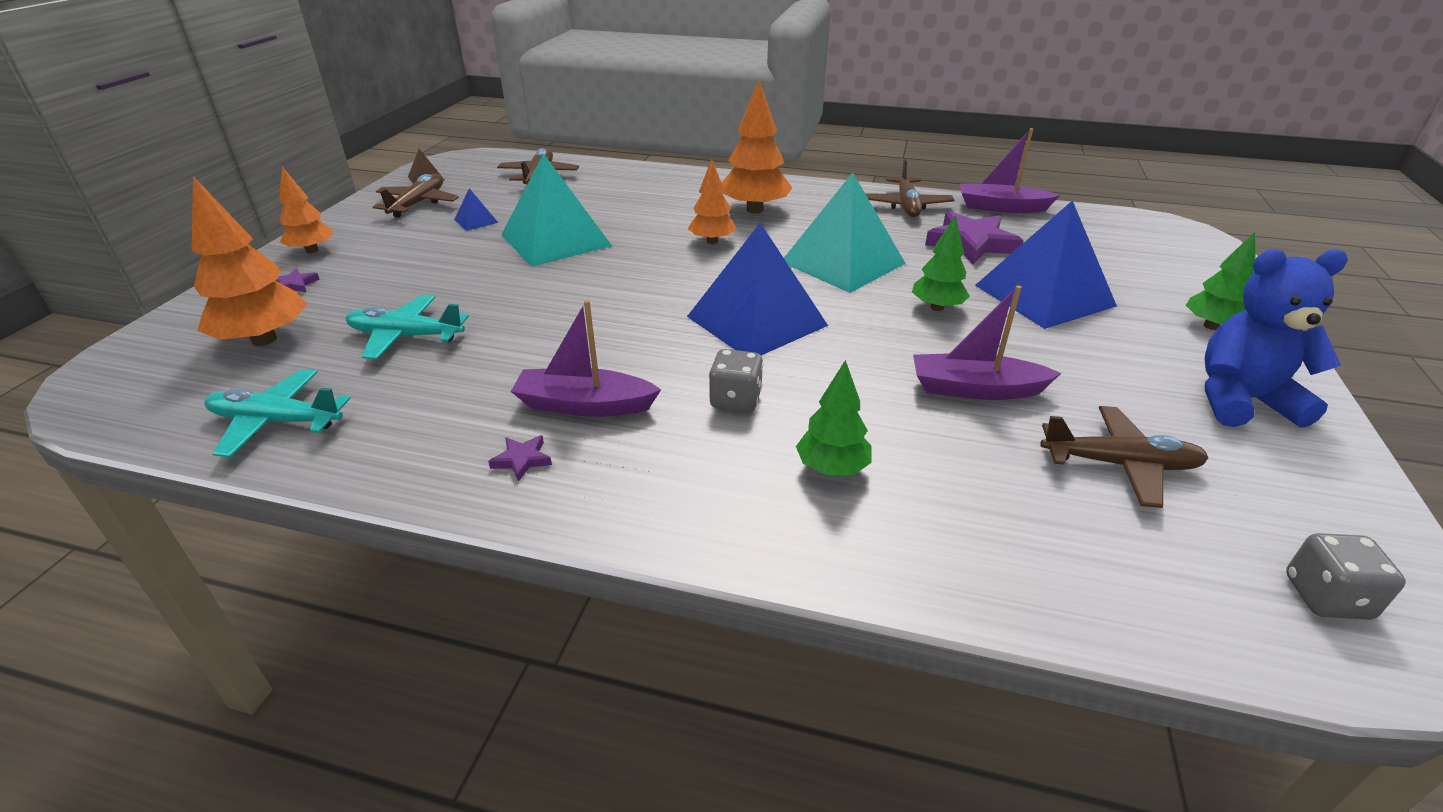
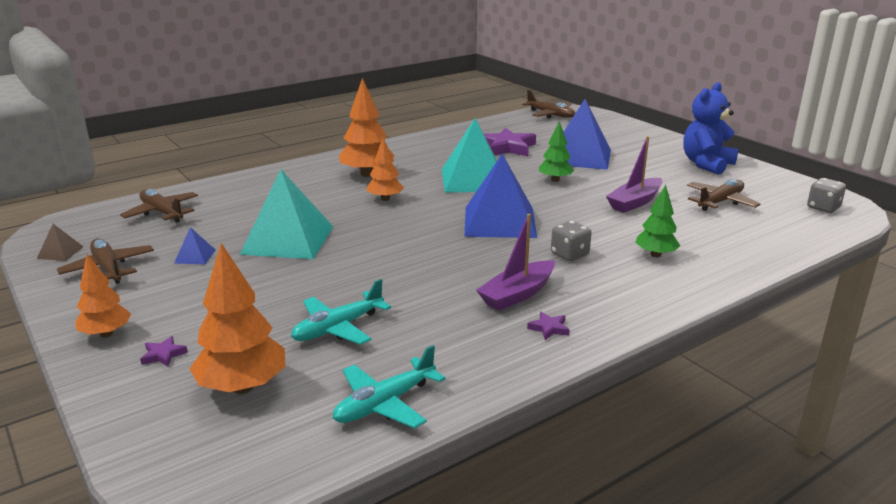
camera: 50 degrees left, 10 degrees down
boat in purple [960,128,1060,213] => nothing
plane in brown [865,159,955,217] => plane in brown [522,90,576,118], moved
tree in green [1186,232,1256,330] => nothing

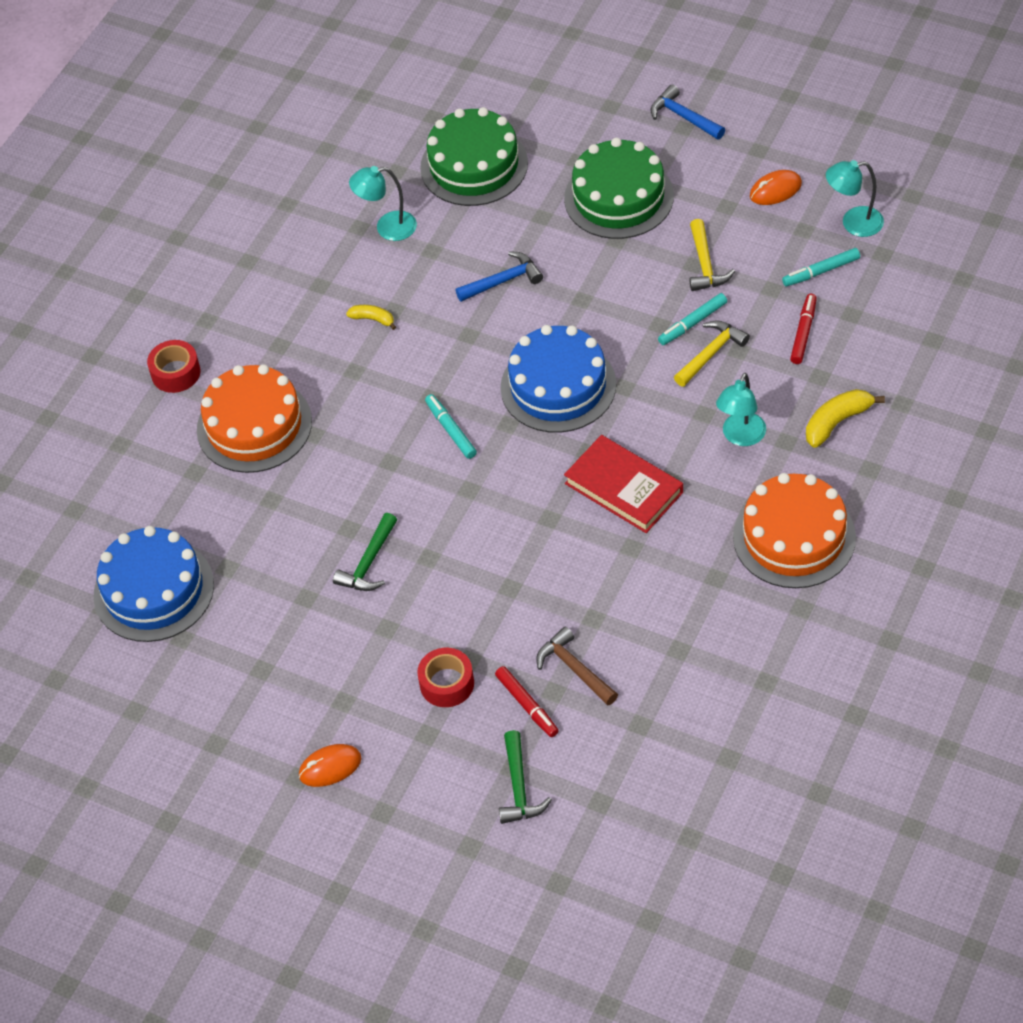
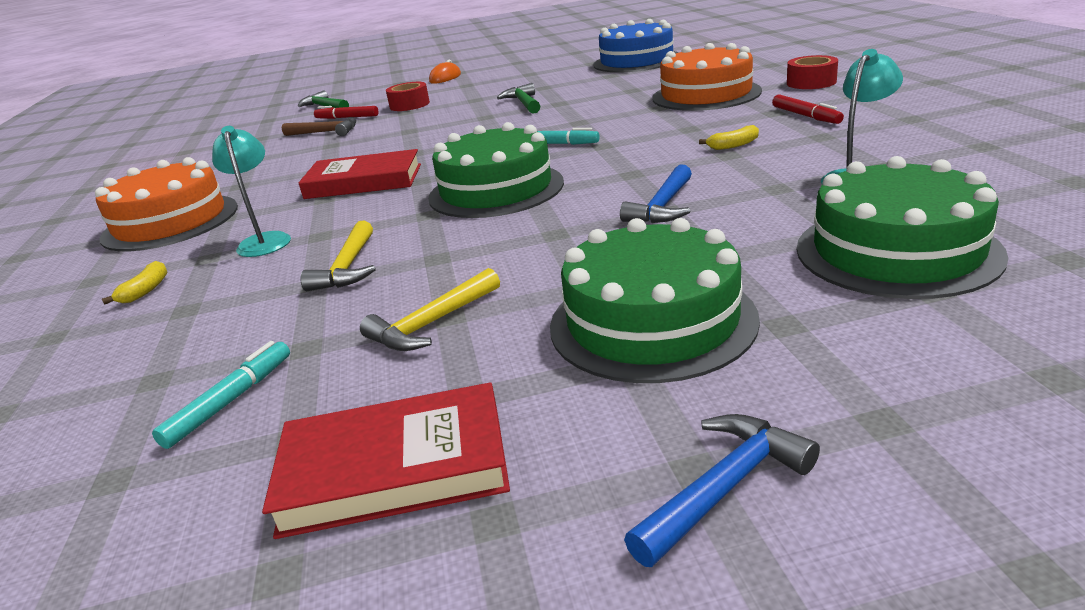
camera: 140 degrees right, 25 degrees down
hammer in blue [651,85,725,140] => hammer in blue [624,414,820,567], 45 degrees counterclockwise
lamp in turquoise [826,160,884,237] => nothing
mouse in orange [750,170,802,205] => book in red [262,382,510,539]
hammer in yellow [689,219,735,291] => hammer in yellow [360,268,500,351], 90 degrees counterclockwise
marker in turquoise [658,293,727,345] => nothing
marker in red [790,294,817,364] => marker in red [772,95,844,124], moved
cake in blue [500,325,616,433] => cake in green [428,122,564,218]
banana in yellow [806,389,885,448] => banana in yellow [102,261,167,305], x0.60

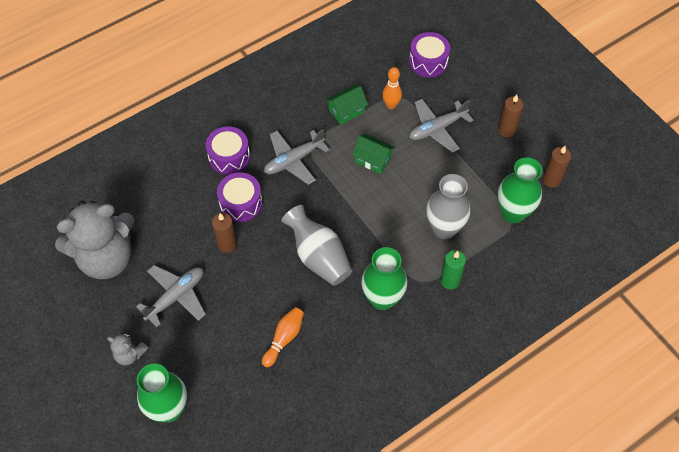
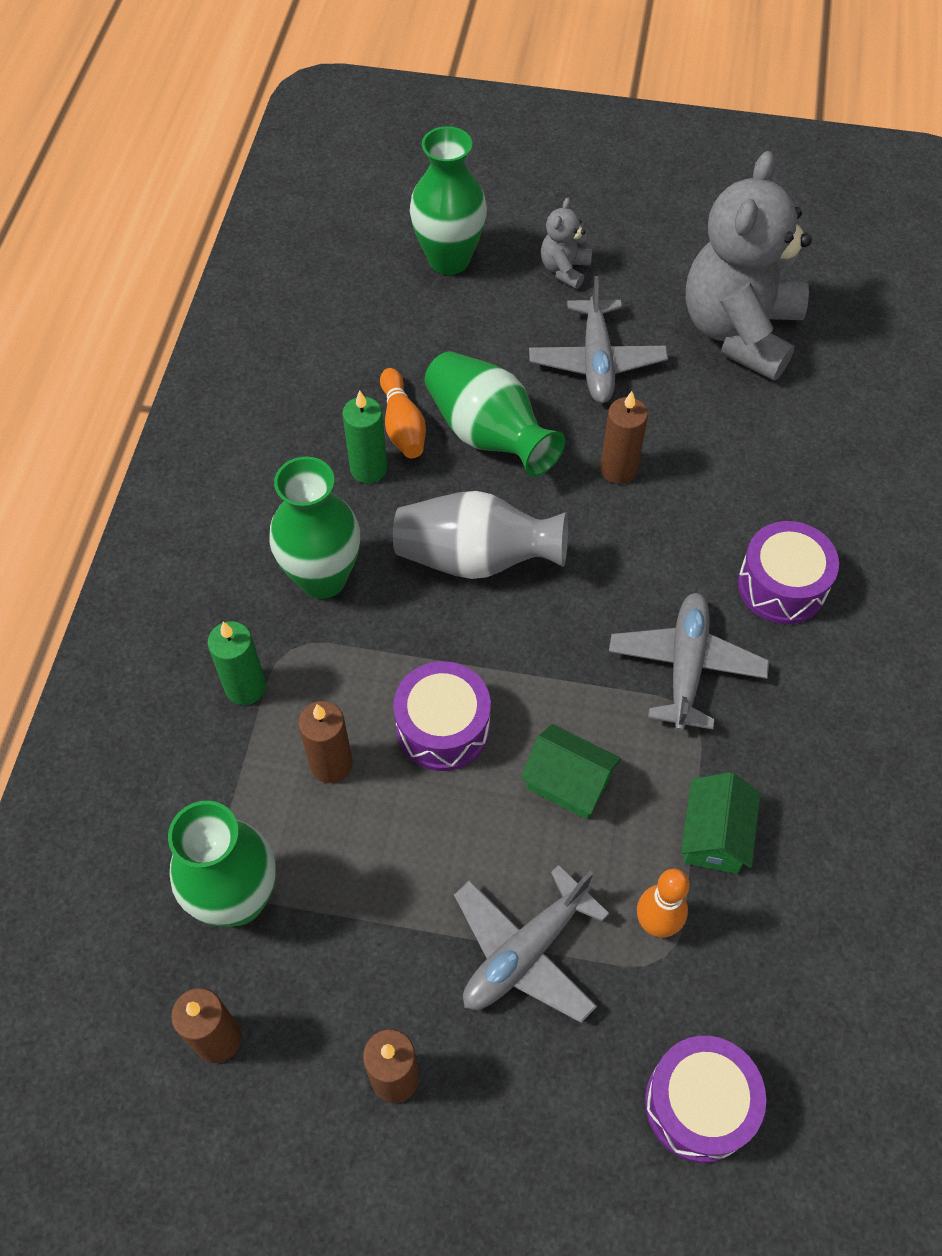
camera: 135 degrees right, 0 degrees up
plane in grey [409,99,473,153] => plane in grey [454,865,610,1023], 150 degrees counterclockwise
house in green [352,134,395,174] => house in green [520,724,621,820], 45 degrees clockwise
drum in purple [217,172,262,222] => drum in purple [393,661,491,771], moved
vase in grey [426,174,470,239] => candle in brown [298,701,353,783]
teddy bear in grey [107,332,148,365] => teddy bear in grey [541,198,592,289], 45 degrees counterclockwise
nothing => vase in green [424,351,565,477]
nothing => candle in green [342,390,387,483]

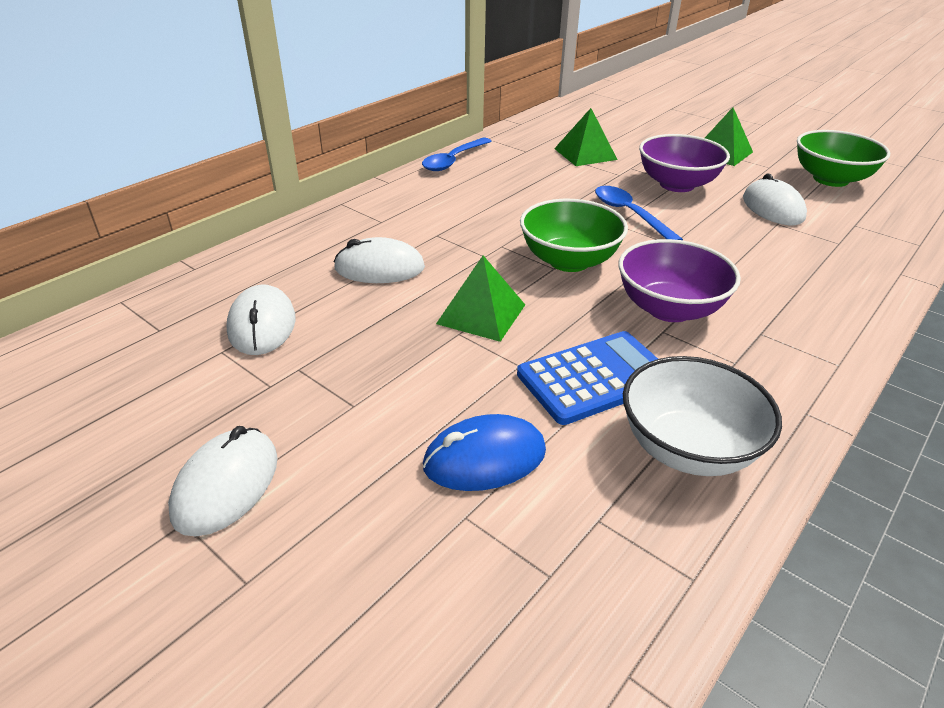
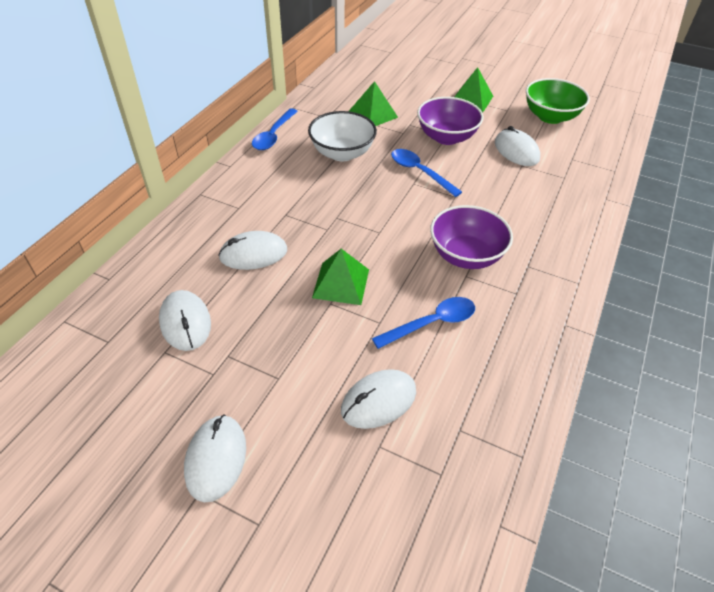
camera: 15 degrees left, 10 degrees up
bowl in green [520,199,628,272] => nothing
calculator in blue [517,331,658,425] => spoon in blue [372,297,475,349]
bowl in white [623,356,782,476] => bowl in white [308,111,377,161], moved
mouse in blue [423,414,546,491] => mouse in white [341,369,416,429]

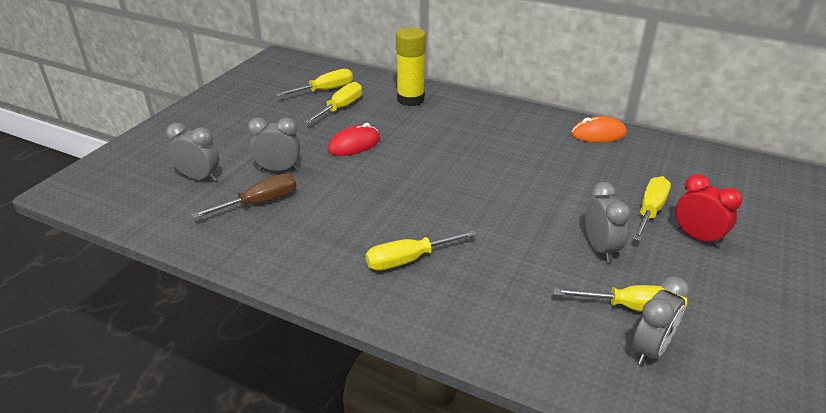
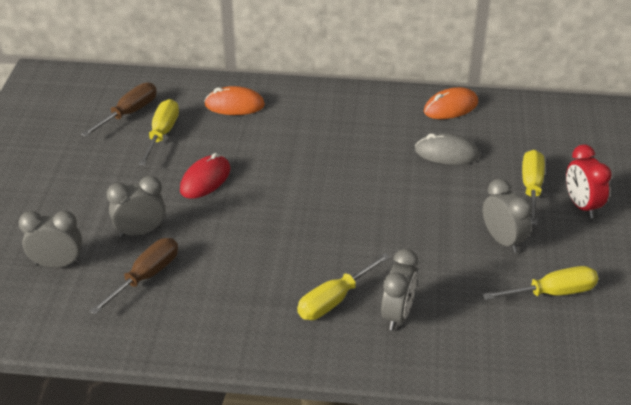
camera: 20 degrees left, 5 degrees up
glue stick in yellow [396,27,426,106] => mouse in orange [204,86,265,115]
screwdriver in yellow [276,69,353,97] => screwdriver in brown [81,82,157,137]
clock in red [675,174,742,247] => clock in red [566,145,612,218], 135 degrees counterclockwise
clock in grey [632,276,690,365] => clock in grey [381,249,418,330], moved
nothing => mouse in grey [415,133,479,165]

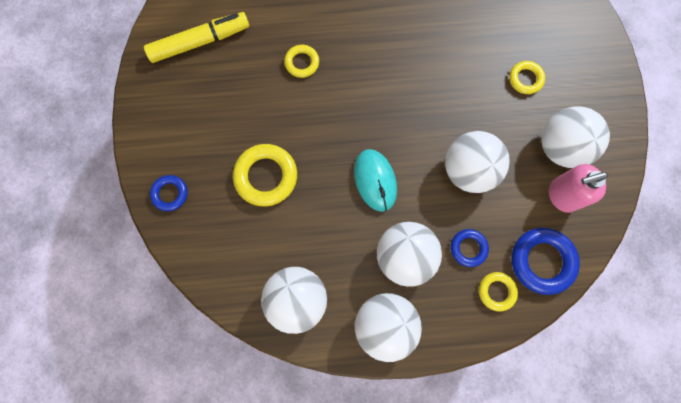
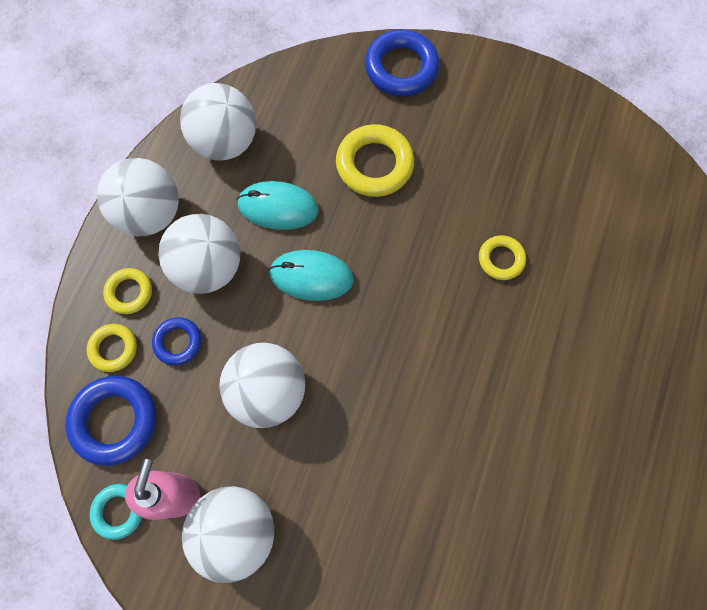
camera: 115 degrees right, 5 degrees down
marker in yellow [144,12,249,63] => nothing
ring in yellow [509,61,545,94] => ring in yellow [103,268,152,314], moved
ring in blue [150,175,188,211] => ring in blue [365,30,440,96], x1.73
nothing => mouse in turquoise [237,181,319,230]
nothing => ring in turquoise [90,484,142,540]

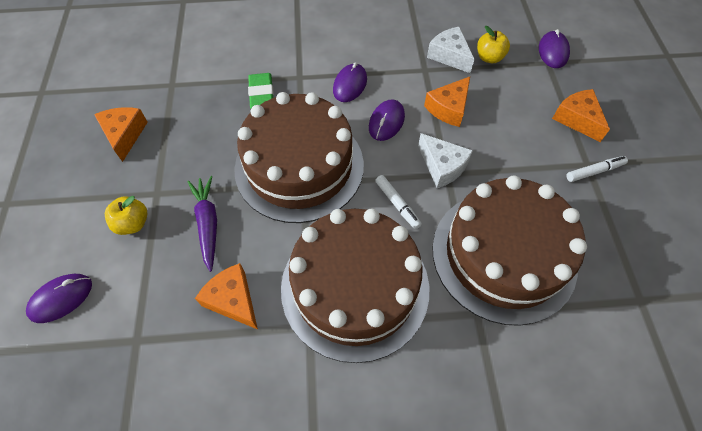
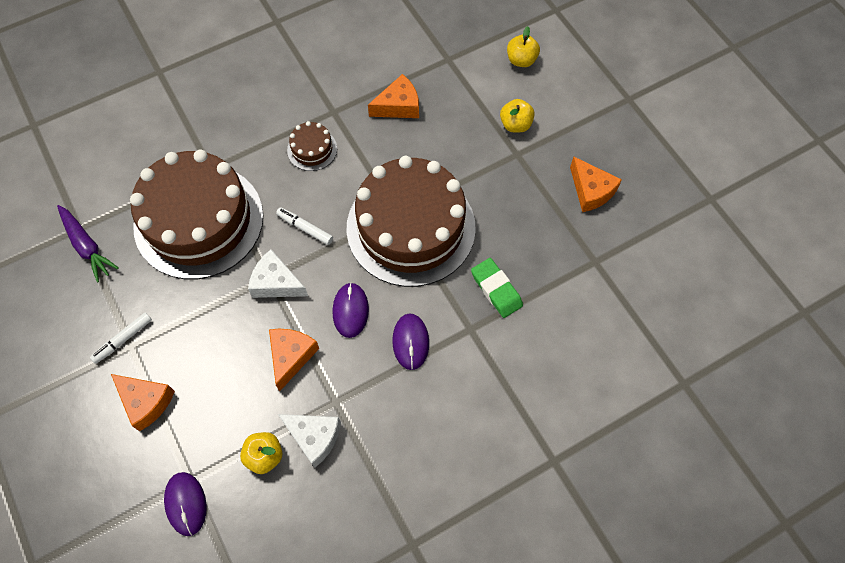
camera: 155 degrees right, 5 degrees up
carrot in purple [187,176,217,272] => carrot in purple [57,205,119,282], moved
cake in brown [281,209,429,363] => cake in brown [287,121,337,171], x0.41
cheese in orange [195,263,258,329] => cheese in orange [368,74,419,118], 45 degrees counterclockwise
mouse in purple [26,274,92,323] => apple in yellow [507,26,540,67]

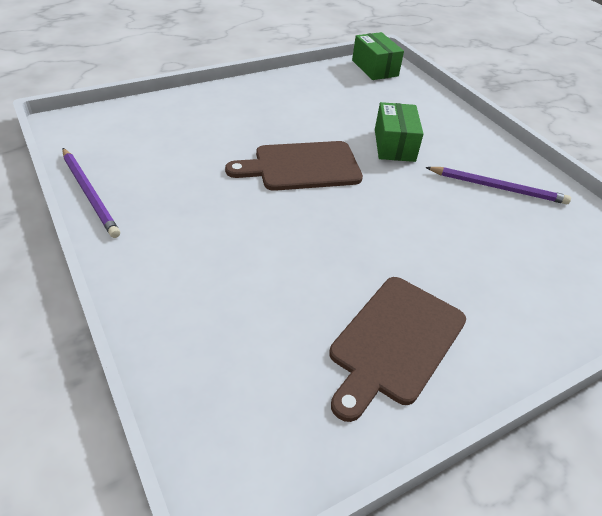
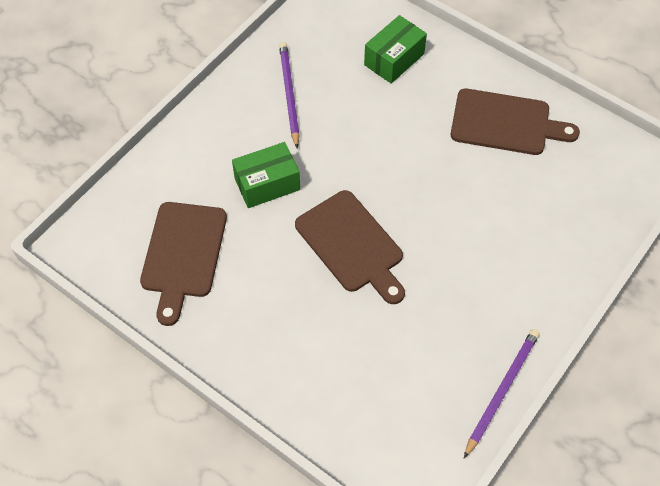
camera: 110 degrees left, 15 degrees up
box in green [352,32,404,80] => box in green [364,15,427,84], moved
nothing => cutting board in brown [140,202,227,326]

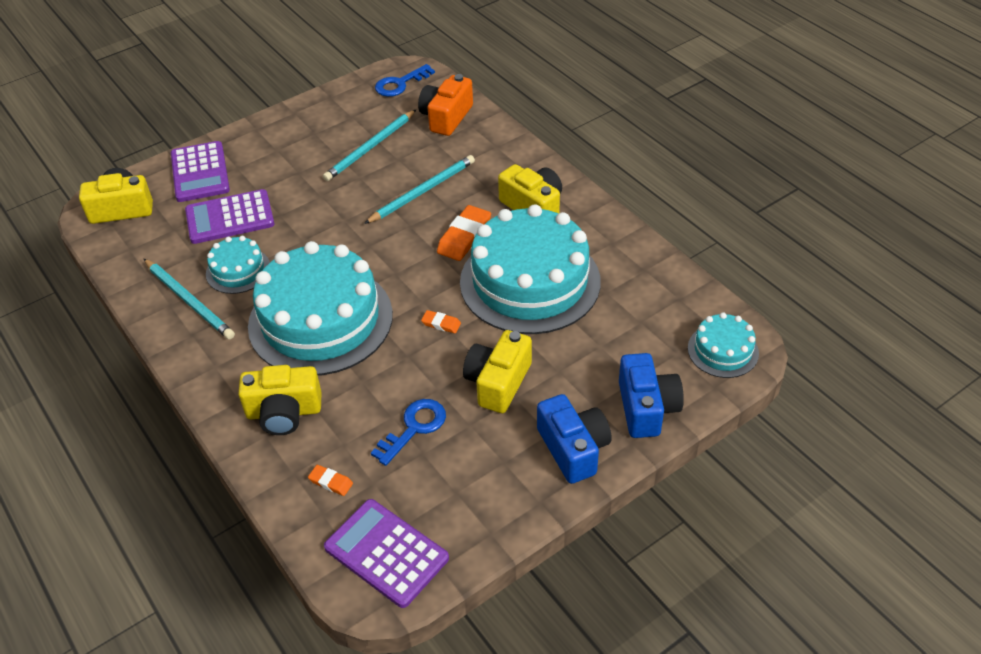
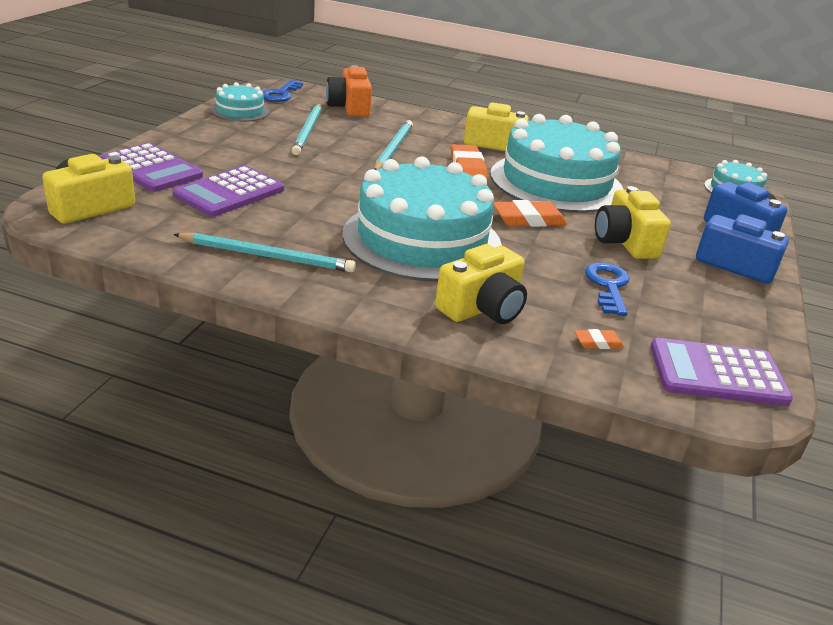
camera: 40 degrees left, 15 degrees down
cake in turquoise [206,236,270,294] => cake in turquoise [211,82,269,122], moved
eraser in orange [421,310,461,334] => eraser in orange [494,200,567,227], x1.92

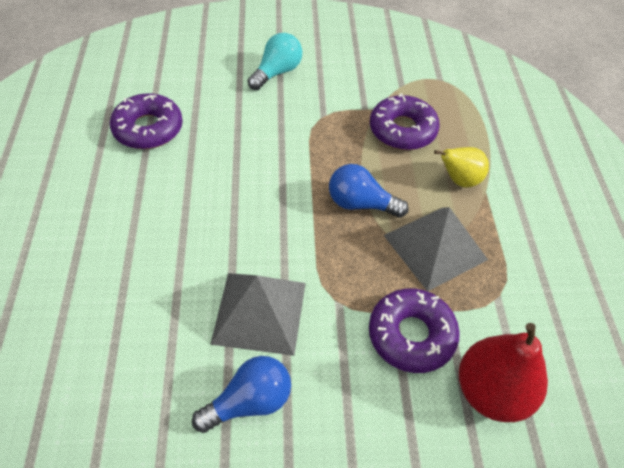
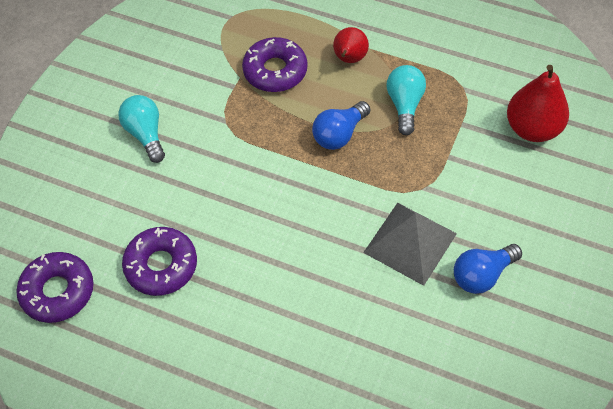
camera: 60 degrees left, 5 degrees up
pear in yellow [434,147,489,187] => pear in red [333,27,369,63]
pyramid in grey [384,207,488,292] => light bulb in turquoise [387,65,426,135]
donut in purple [369,288,460,373] => donut in purple [16,252,94,323], moved
light bulb in blue [192,356,291,433] => light bulb in blue [454,244,522,294], 120 degrees counterclockwise

